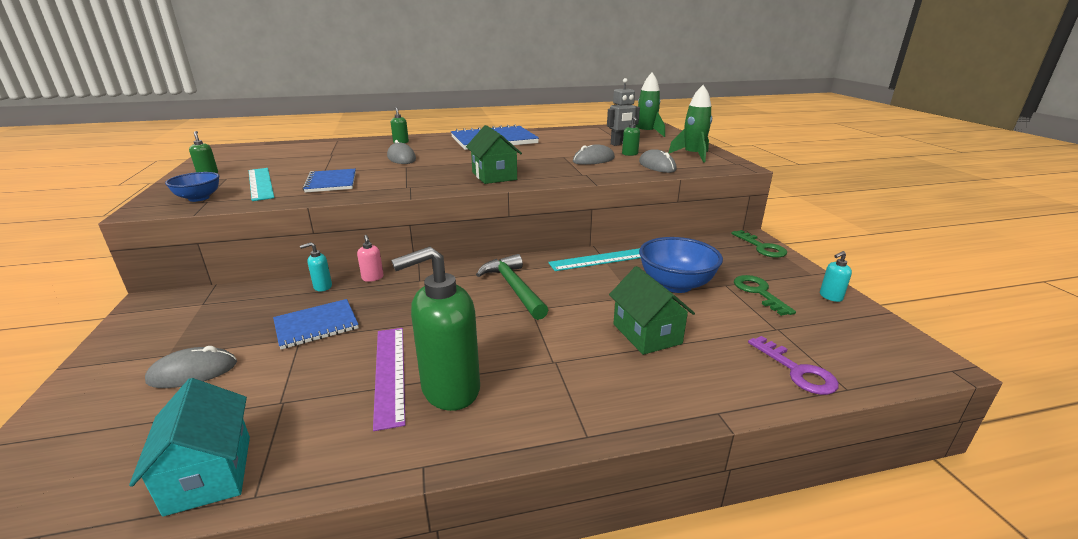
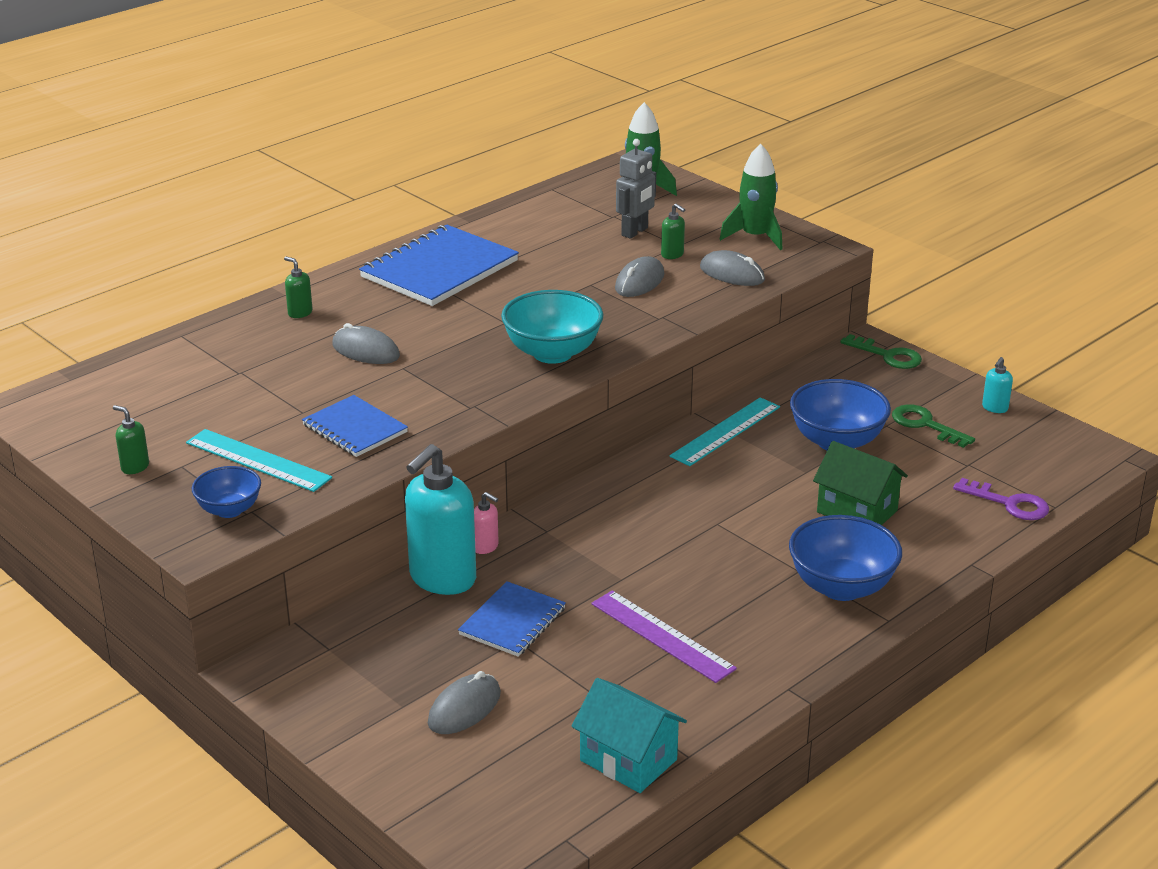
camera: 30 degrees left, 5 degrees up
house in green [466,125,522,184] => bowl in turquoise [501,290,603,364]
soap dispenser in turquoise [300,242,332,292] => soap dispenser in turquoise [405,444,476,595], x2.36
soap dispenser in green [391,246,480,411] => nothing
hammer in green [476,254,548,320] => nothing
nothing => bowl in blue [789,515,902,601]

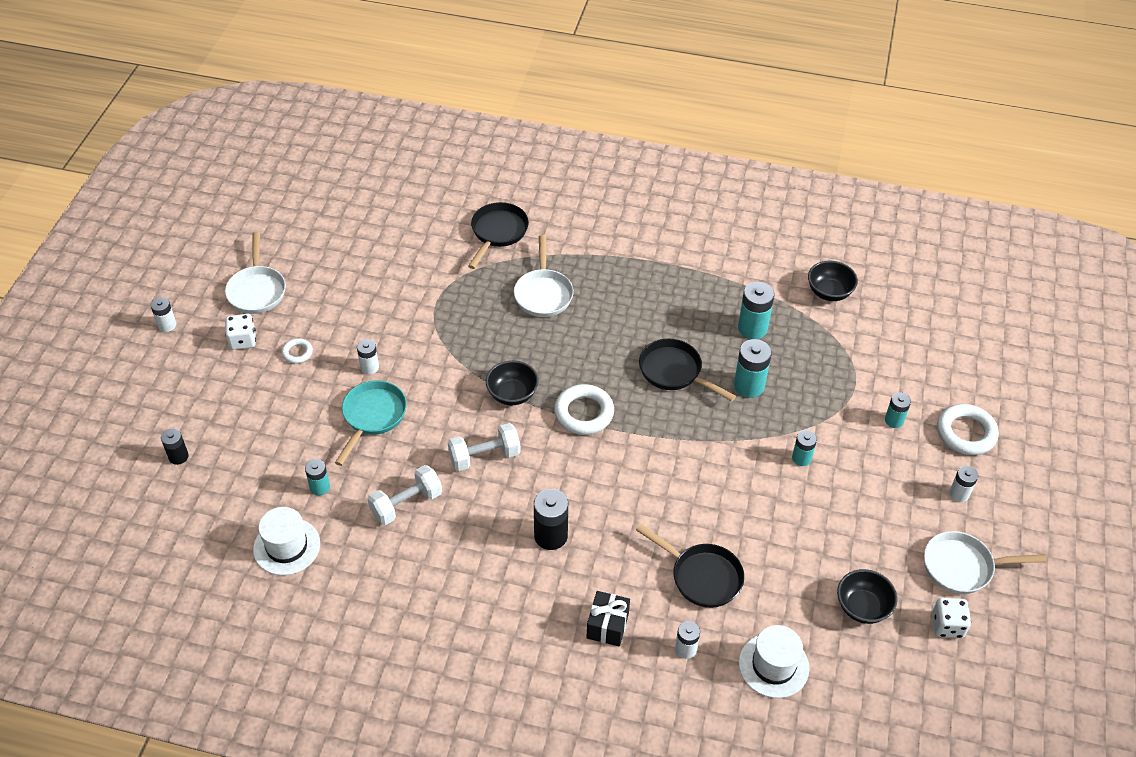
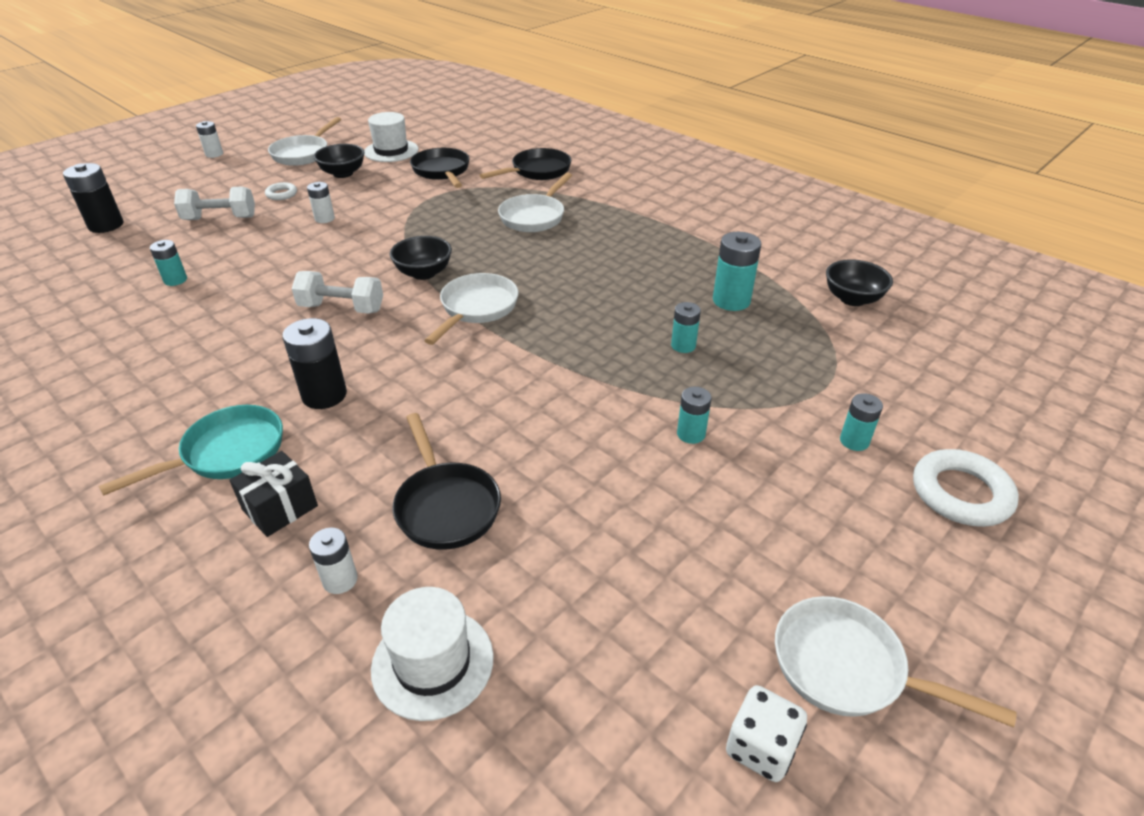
camera: 30 degrees right, 10 degrees down
dice in white [225,314,256,350] => nothing
pan in black [639,339,736,401] => pan in black [410,148,469,188], moved
battery in turquoise [734,339,772,398] => battery in turquoise [671,302,701,353], x0.61
pan in turquoise [335,380,407,466] => pan in turquoise [99,405,283,496], moved
ring in white [554,384,614,435] => pan in white [424,273,518,345]
battery in black [161,428,189,465] => battery in black [63,163,123,233], x1.64
dumbbell in white [367,465,442,525] => dumbbell in white [174,186,255,220], moved
battery in white [949,466,978,502] => nothing
hat in white [253,507,320,575] => hat in white [364,112,419,162], moved
bowl in black [837,569,897,624] => bowl in black [313,144,365,178], moved

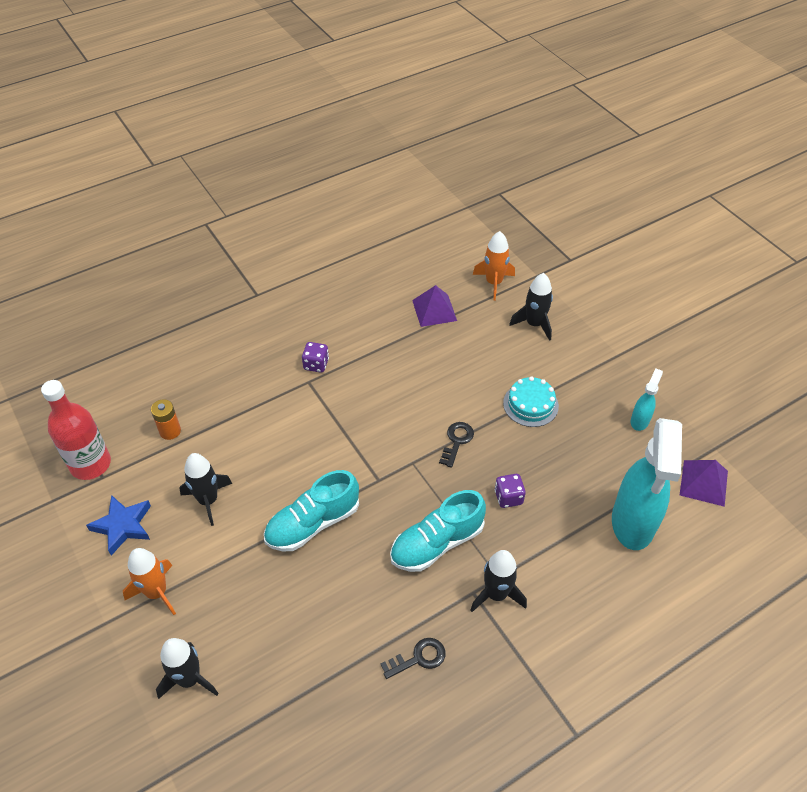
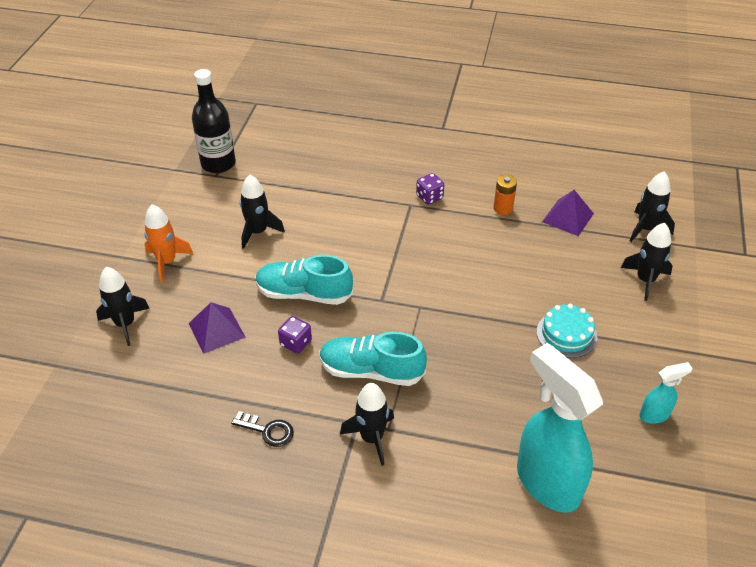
camera: 45 degrees right, 5 degrees down
rocket in orange [473,231,515,301] => rocket in black [630,171,675,242]
bottle in red [41,380,111,480] => bottle in black [192,69,236,173]
battery in orange [151,399,181,440] => battery in orange [493,175,517,215], moved
spray bottle in turquoise [612,418,682,550] => spray bottle in turquoise [517,343,603,513], 90 degrees clockwise
key in black [439,422,474,468] => nothing
pyramid in purple [680,460,728,507] => pyramid in purple [188,303,246,354], moved
dice in purple [495,474,526,508] => dice in purple [278,316,312,354], moved
star in blue [86,495,151,556] => nothing

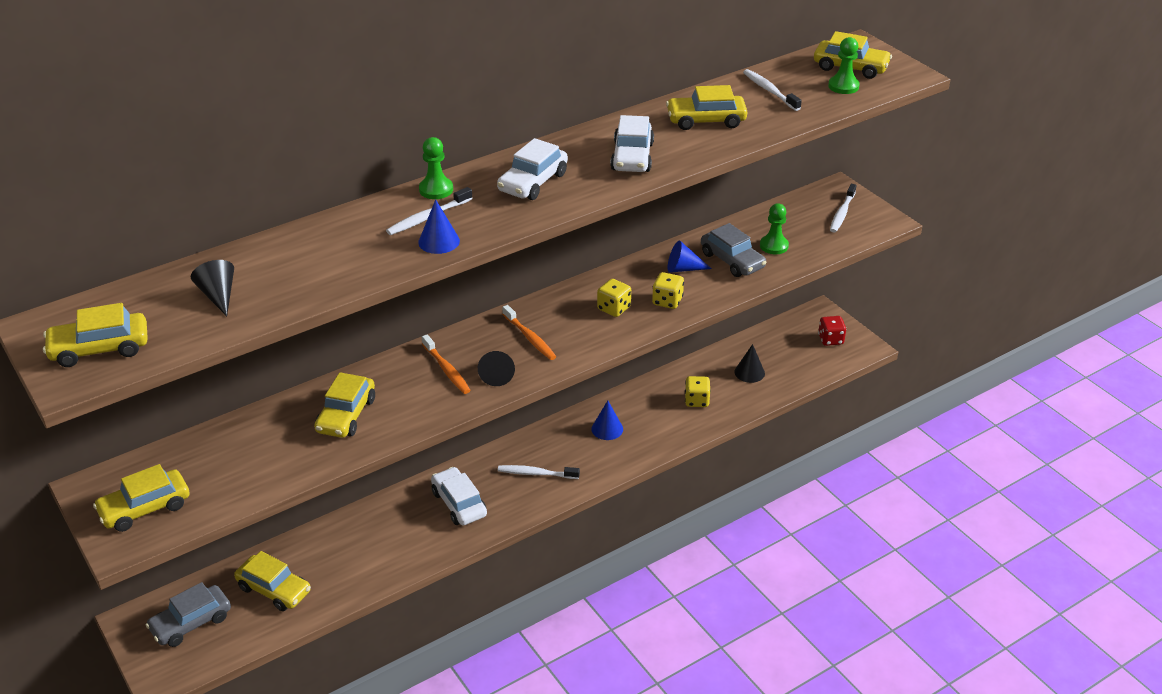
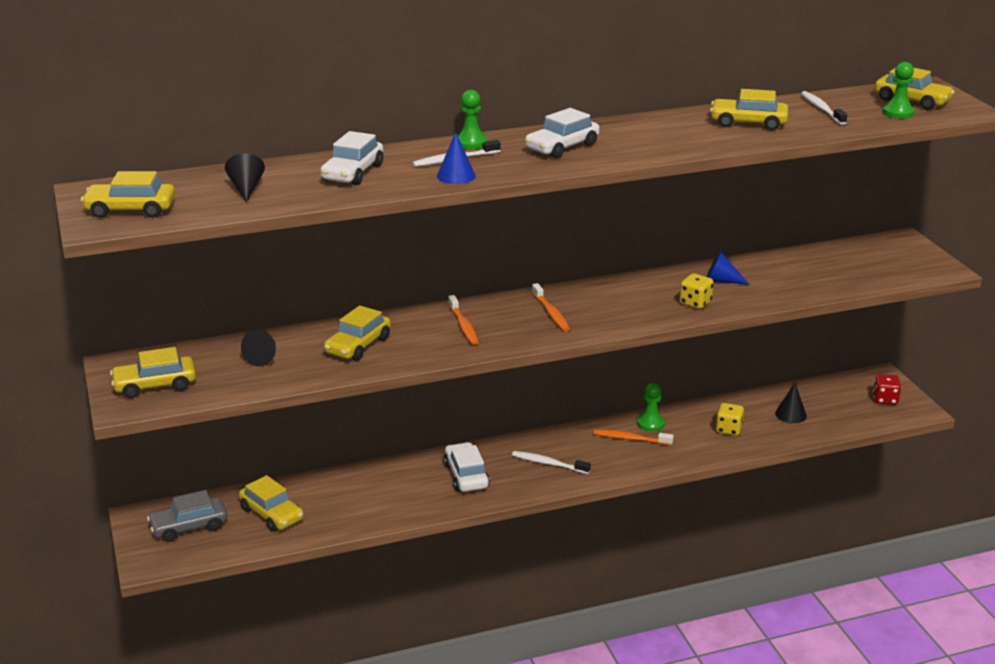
camera: 15 degrees right, 10 degrees down
car in white [610,115,654,172] => car in white [320,131,383,185], moved
toothbrush in white [830,184,857,232] => nothing
pawn in green [760,203,789,254] => pawn in green [637,383,665,432], moved
car in grey [701,223,766,277] => nothing
dice in yellow [597,279,631,317] => nothing
cone in black [478,351,515,386] => cone in black [241,330,276,366], moved
cone in blue [591,400,623,440] => toothbrush in orange [594,430,674,445]

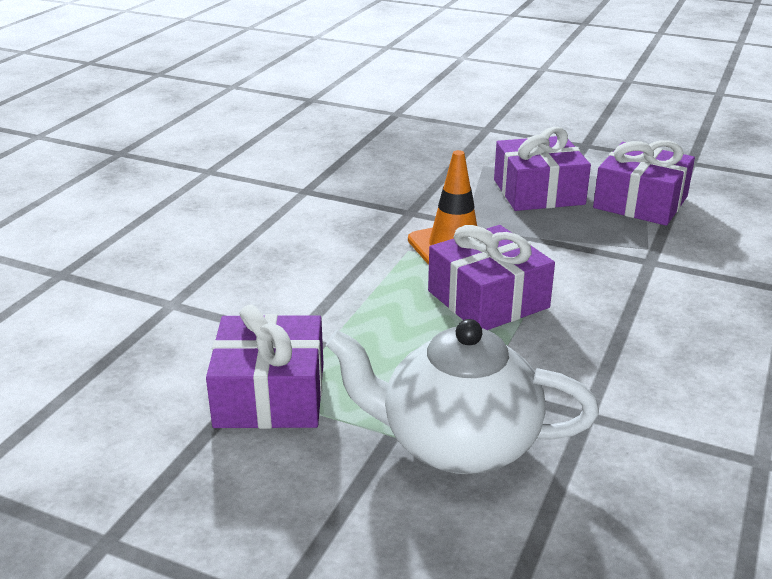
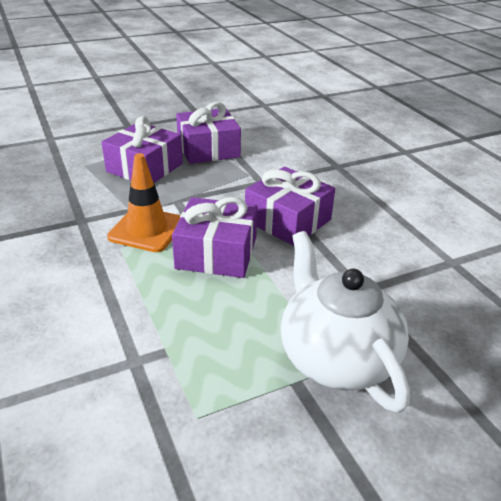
camera: 50 degrees left, 5 degrees up
gift in purple [206,305,323,429] => gift in purple [245,167,335,246], moved
teapot in white [326,319,599,474] => teapot in white [281,231,410,413], 105 degrees clockwise

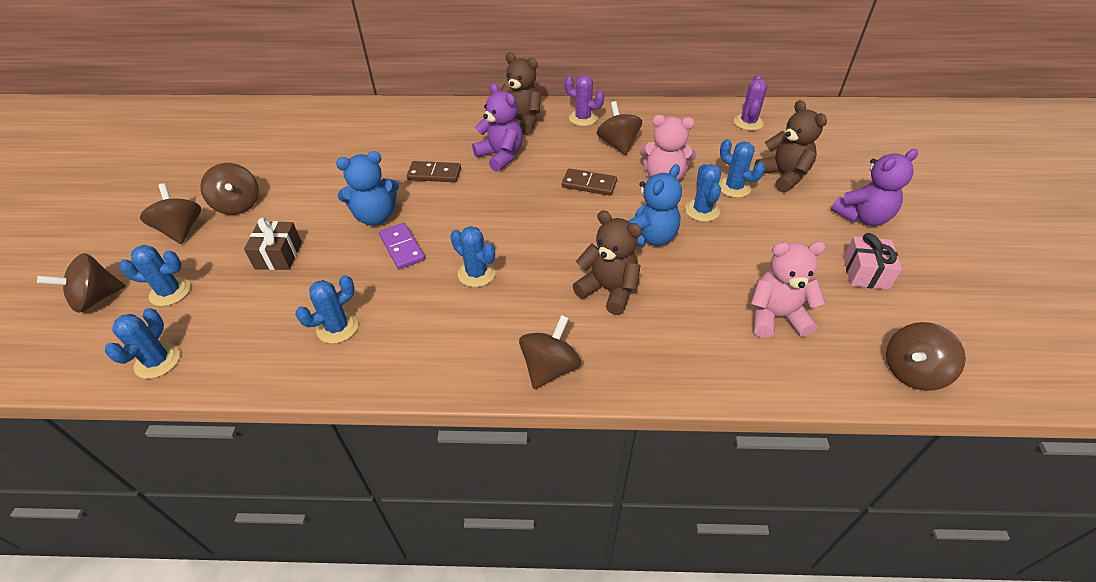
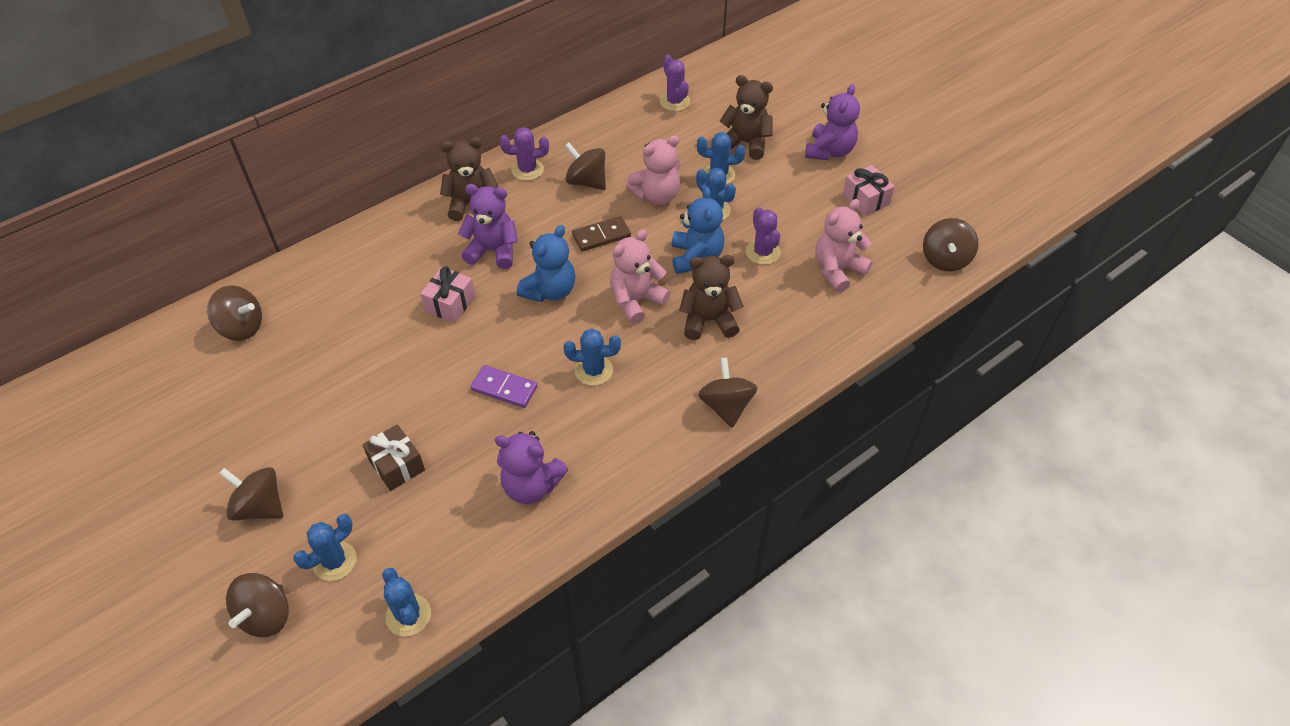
camera: 40 degrees left, 5 degrees up
teddy bear in blue [336,151,399,226] => teddy bear in blue [517,225,575,302], moved
domino in brown [407,161,461,182] => gift in pink [420,266,475,323]
spinning top in brown [200,163,259,215] => spinning top in brown [207,285,262,341], moved
cactus in blue [295,275,358,344] => teddy bear in purple [495,431,568,504]
nothing => cactus in purple [746,207,780,265]
nothing => teddy bear in pink [610,229,670,324]

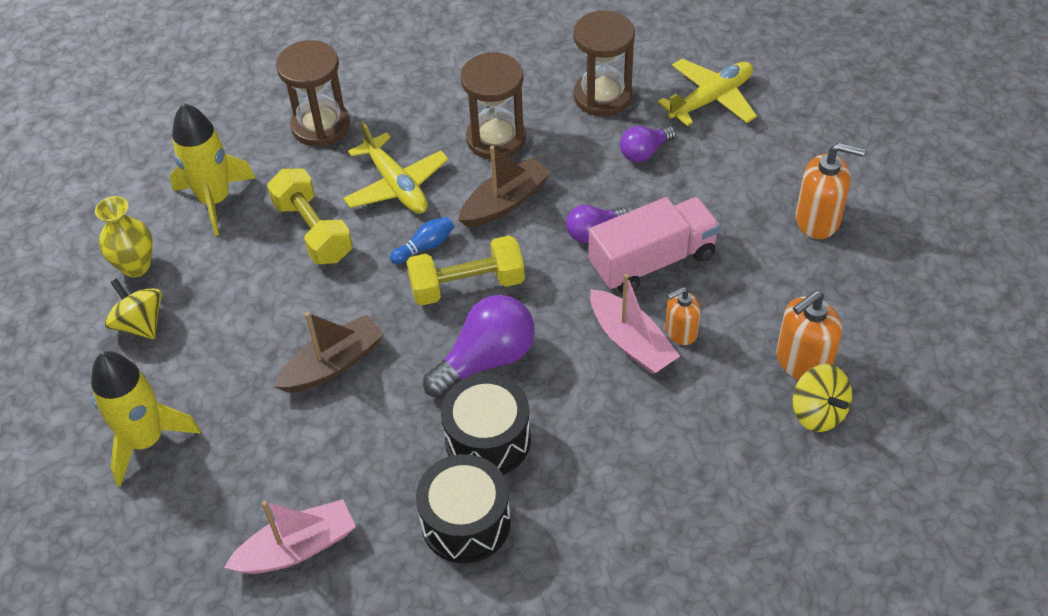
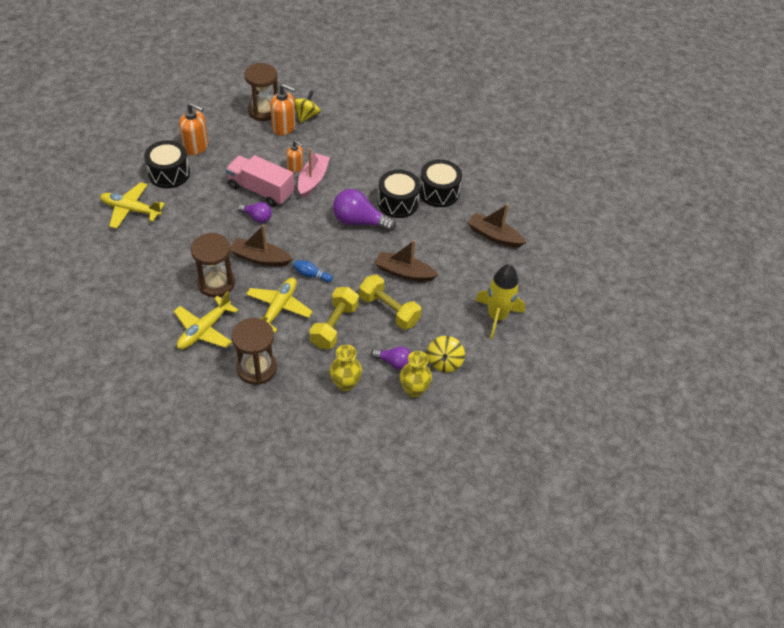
camera: 130 degrees left, 0 degrees up
hourglass in brown [573,10,635,117] => hourglass in brown [244,63,278,121], moved
rocket in yellow [170,103,255,236] => vase in yellow [330,345,362,391]
light bulb in purple [620,126,676,162] => light bulb in purple [371,346,411,370], moved
soap dispenser in orange [796,143,865,239] => soap dispenser in orange [179,102,208,155], 135 degrees clockwise
dumbbell in yellow [406,235,525,306] => dumbbell in yellow [359,275,422,330], moved
boat in pink [224,499,356,574] => boat in brown [468,204,526,247]
nothing => drum in black [144,140,190,188]
nothing => plane in yellow [174,291,238,349]

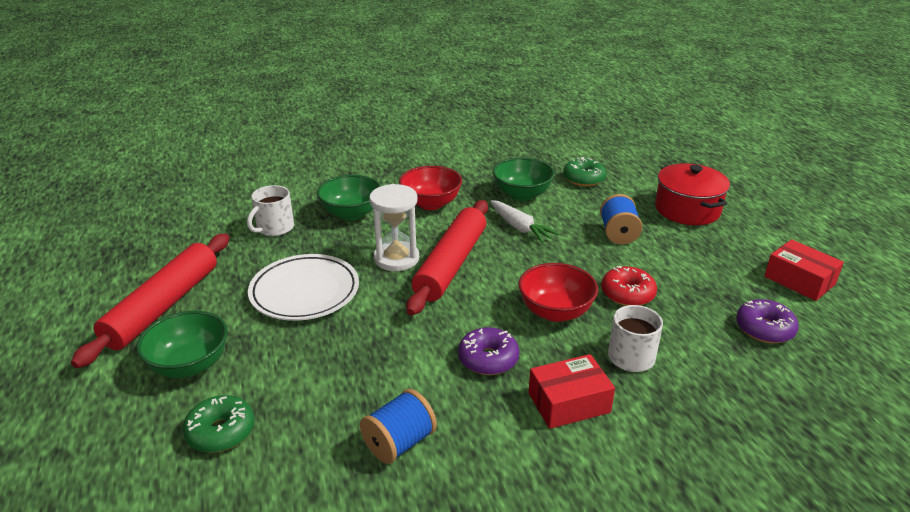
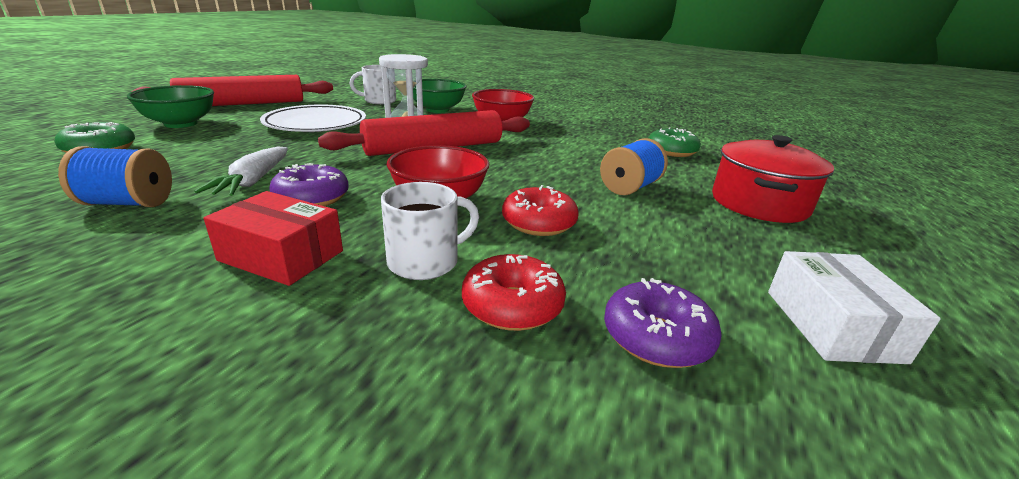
camera: 40 degrees right, 5 degrees down
bowl in green [493,158,555,201] => nothing
carrot in white [490,200,560,243] => carrot in white [195,146,288,196], moved
box in red [764,239,844,301] => box in white [768,251,941,364]
nothing => donut in red [462,254,566,331]

